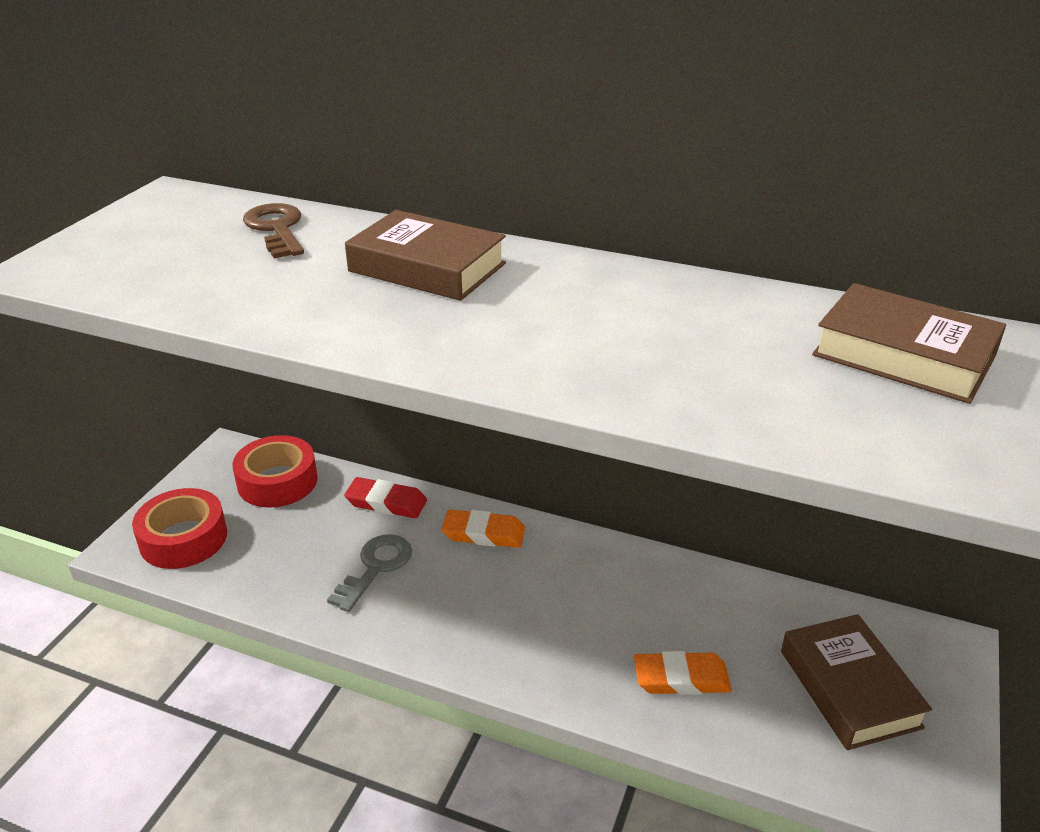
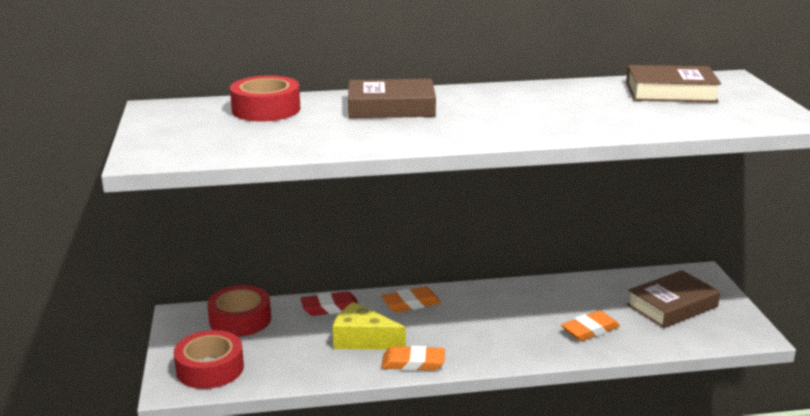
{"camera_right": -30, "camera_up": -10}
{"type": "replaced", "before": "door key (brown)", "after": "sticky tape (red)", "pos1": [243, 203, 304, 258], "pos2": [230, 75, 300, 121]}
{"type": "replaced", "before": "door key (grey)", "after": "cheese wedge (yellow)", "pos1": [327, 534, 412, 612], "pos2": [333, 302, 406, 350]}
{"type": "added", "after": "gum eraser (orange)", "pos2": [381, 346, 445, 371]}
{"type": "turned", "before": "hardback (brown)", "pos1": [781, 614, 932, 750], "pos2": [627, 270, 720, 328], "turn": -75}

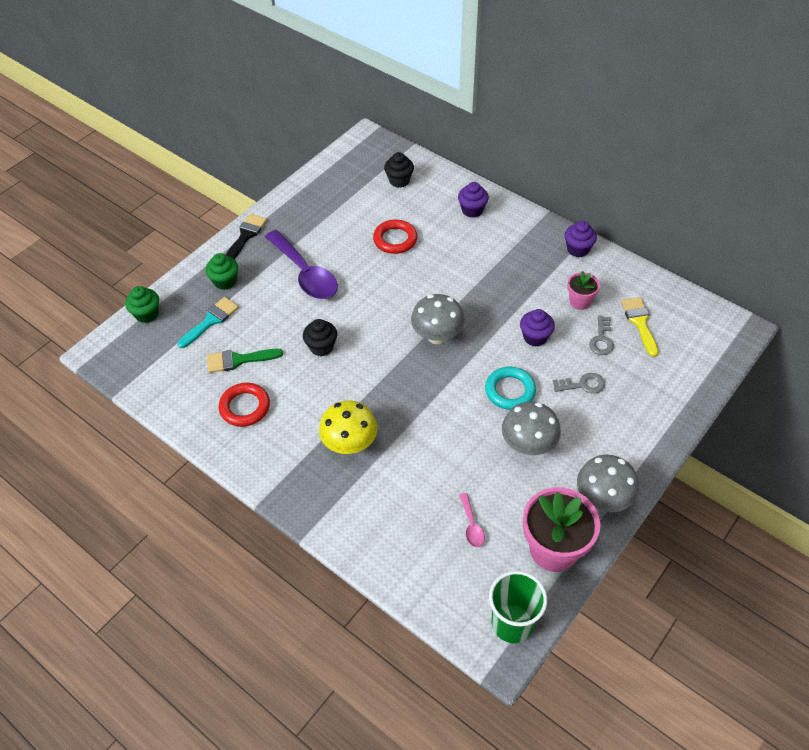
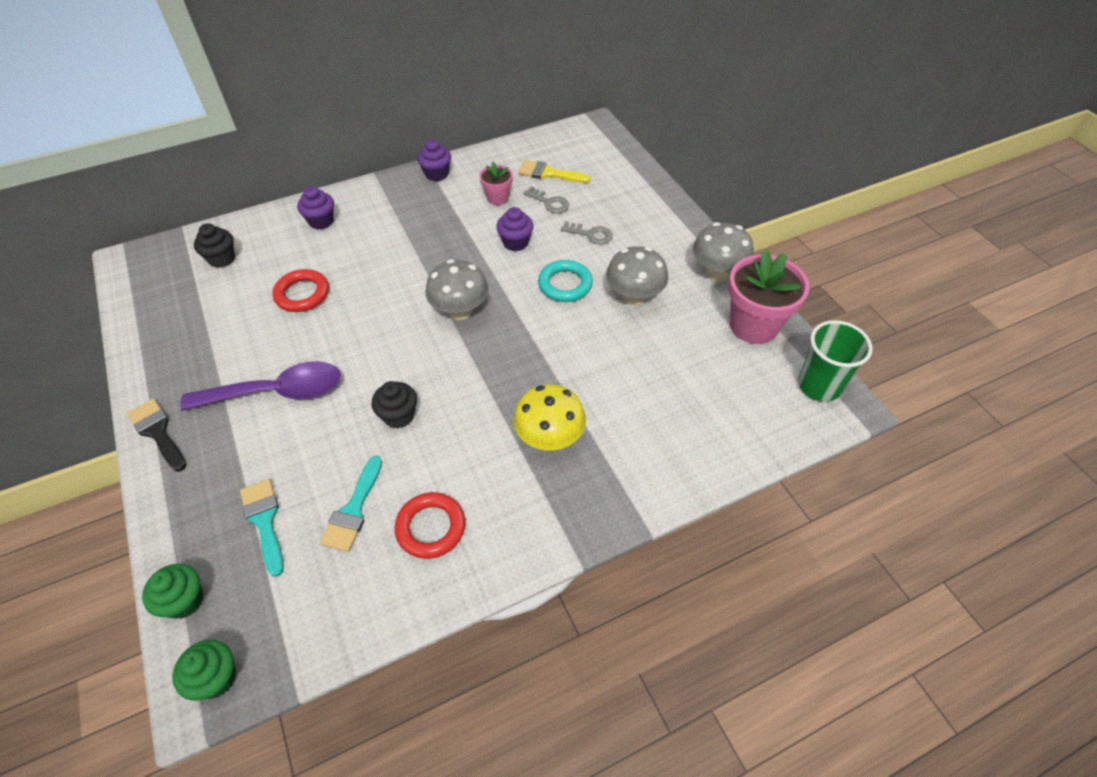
{"camera_right": -65, "camera_up": 0}
{"type": "moved", "before": "fairy cake (green)", "pos1": [205, 253, 238, 290], "pos2": [172, 640, 236, 701]}
{"type": "recoloured", "before": "paintbrush (green)", "after": "paintbrush (aqua)", "pos1": [207, 349, 283, 373], "pos2": [320, 456, 382, 552]}
{"type": "turned", "before": "door key (grey)", "pos1": [553, 373, 605, 394], "pos2": [561, 221, 613, 245], "turn": 90}
{"type": "removed", "before": "teaspoon (pink)", "pos1": [460, 493, 485, 547]}

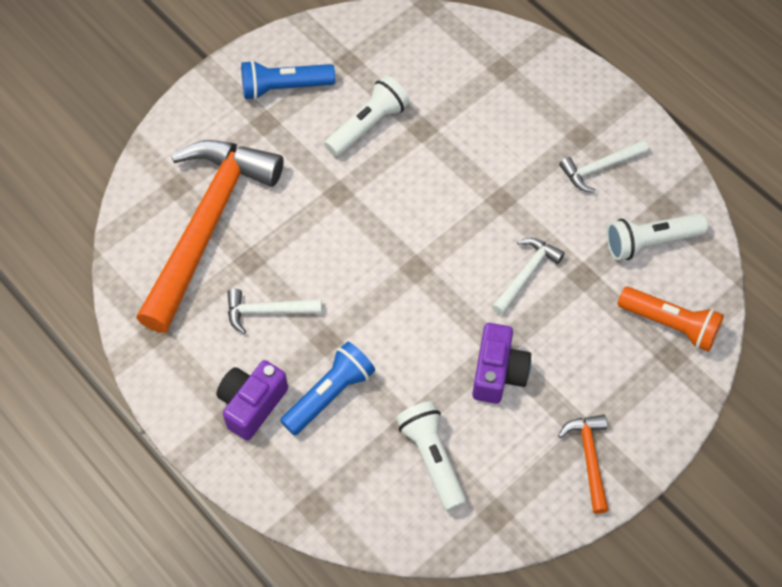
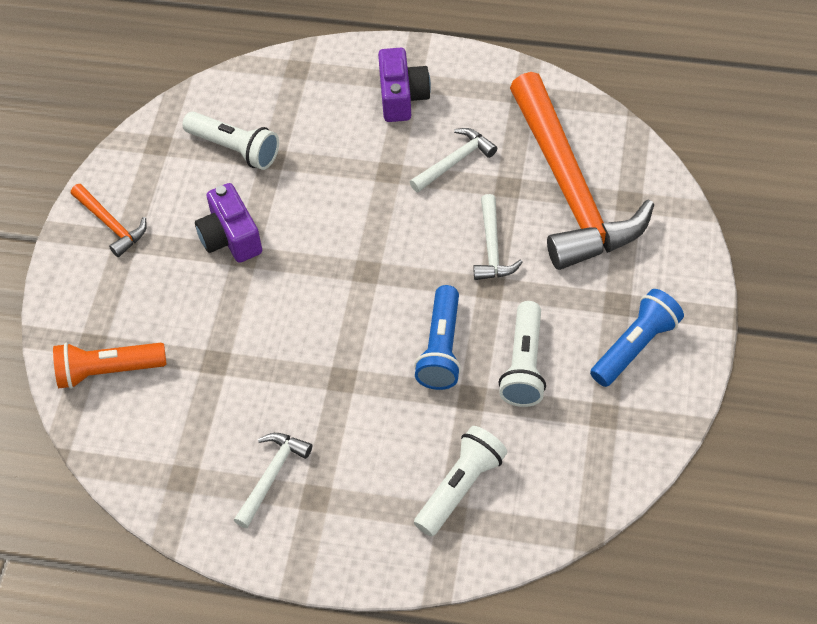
{"camera_right": 145, "camera_up": -5}
{"type": "moved", "before": "torch (cobalt)", "pos1": [280, 342, 375, 436], "pos2": [414, 285, 461, 390]}
{"type": "moved", "before": "torch (white)", "pos1": [606, 213, 708, 260], "pos2": [414, 426, 507, 537]}
{"type": "moved", "before": "claw hammer (white)", "pos1": [492, 238, 565, 315], "pos2": [473, 194, 523, 280]}

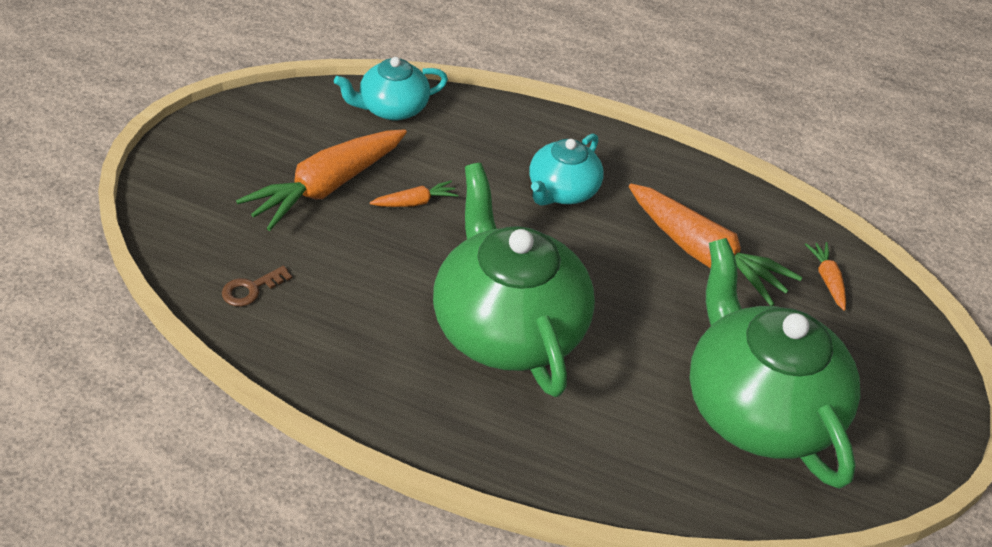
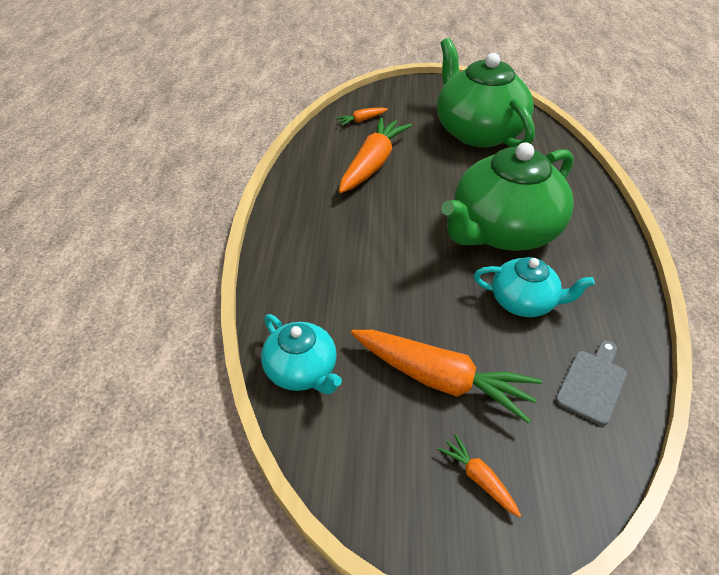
{"camera_right": -105, "camera_up": 0}
{"type": "turned", "before": "tea pot (green)", "pos1": [689, 238, 860, 489], "pos2": [437, 38, 535, 148], "turn": 105}
{"type": "moved", "before": "carrot (orange)", "pos1": [370, 181, 458, 207], "pos2": [438, 434, 521, 517]}
{"type": "moved", "before": "tea pot (aqua)", "pos1": [529, 134, 604, 206], "pos2": [474, 257, 595, 317]}
{"type": "replaced", "before": "door key (brown)", "after": "bread board (grey)", "pos1": [222, 266, 292, 307], "pos2": [556, 340, 627, 426]}

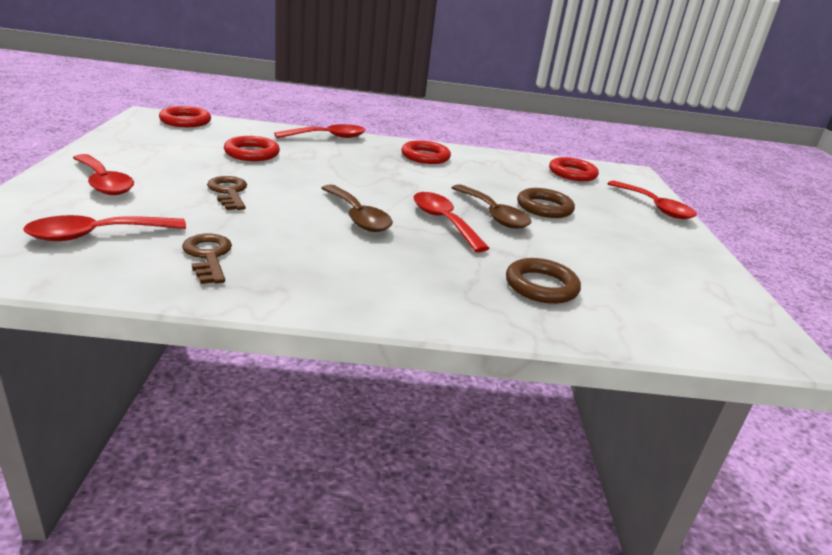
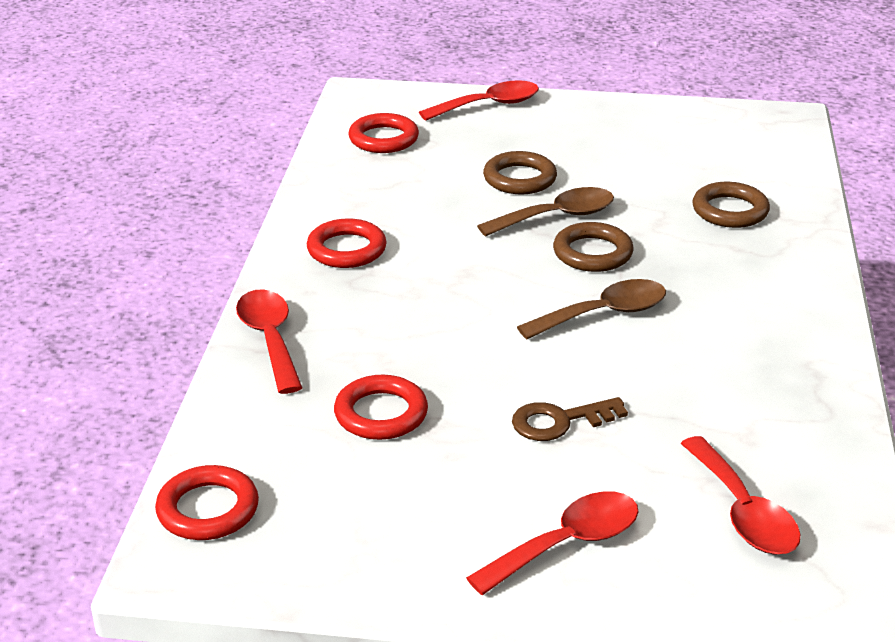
{"camera_right": -80, "camera_up": 5}
{"type": "replaced", "before": "teaspoon (red)", "after": "torus (brown)", "pos1": [413, 192, 490, 252], "pos2": [553, 222, 634, 272]}
{"type": "removed", "before": "door key (brown)", "pos1": [182, 234, 232, 284]}

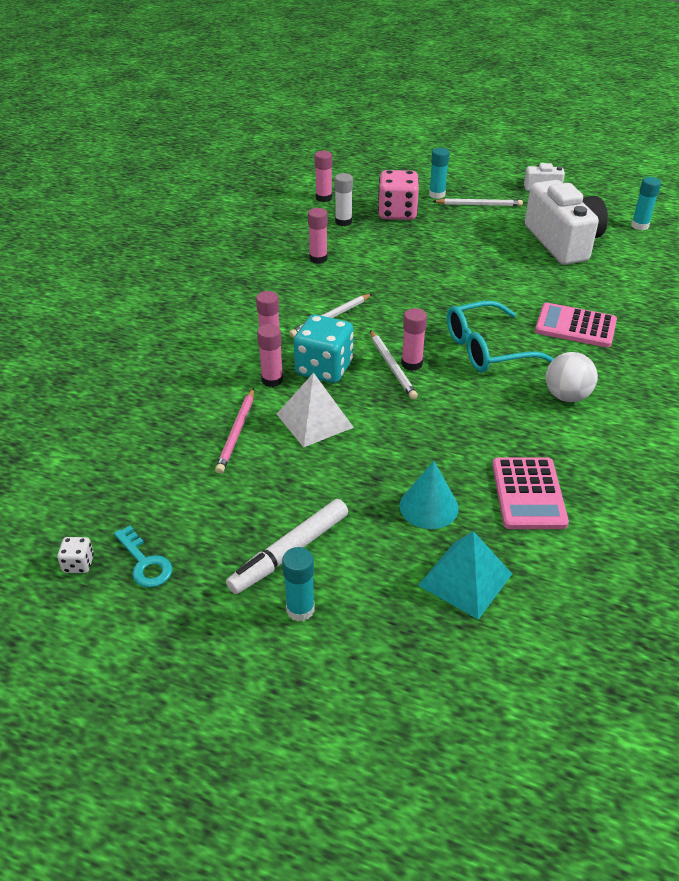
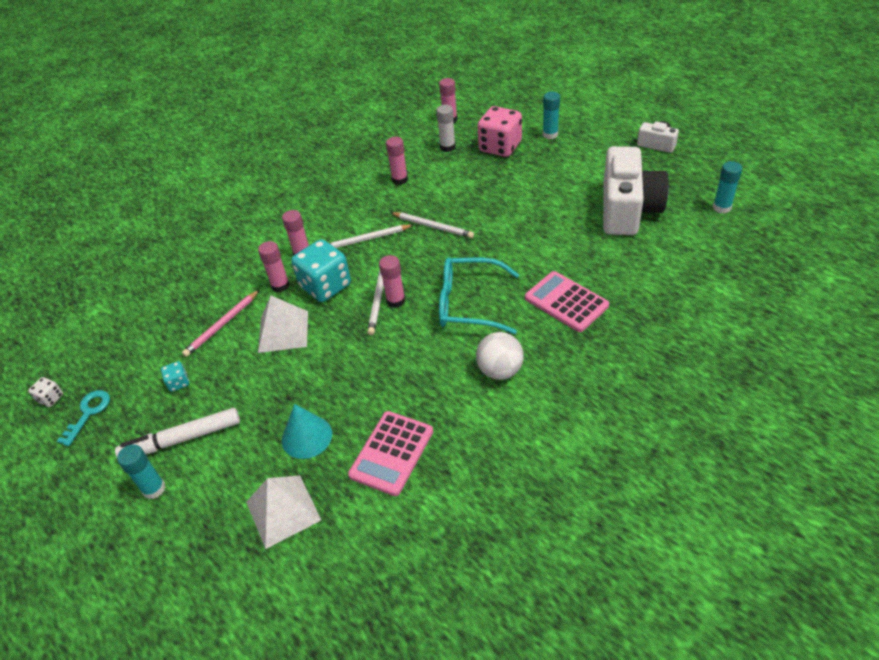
{"camera_right": 30, "camera_up": 5}
{"type": "turned", "before": "door key (aqua)", "pos1": [114, 525, 172, 588], "pos2": [57, 390, 110, 446], "turn": -150}
{"type": "added", "after": "die (aqua)", "pos2": [161, 361, 189, 392]}
{"type": "recoloured", "before": "pyramid (aqua)", "after": "pyramid (white)", "pos1": [418, 531, 512, 620], "pos2": [246, 476, 321, 549]}
{"type": "moved", "before": "wooden pencil (white)", "pos1": [433, 198, 523, 206], "pos2": [390, 212, 474, 238]}

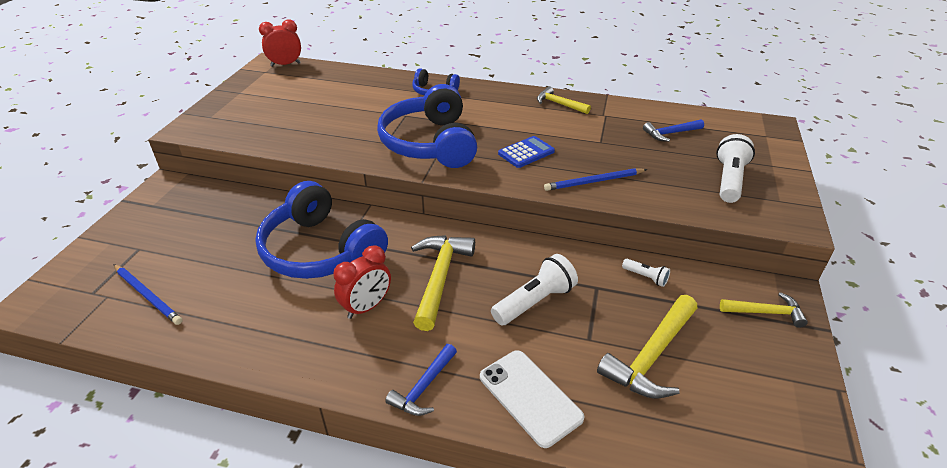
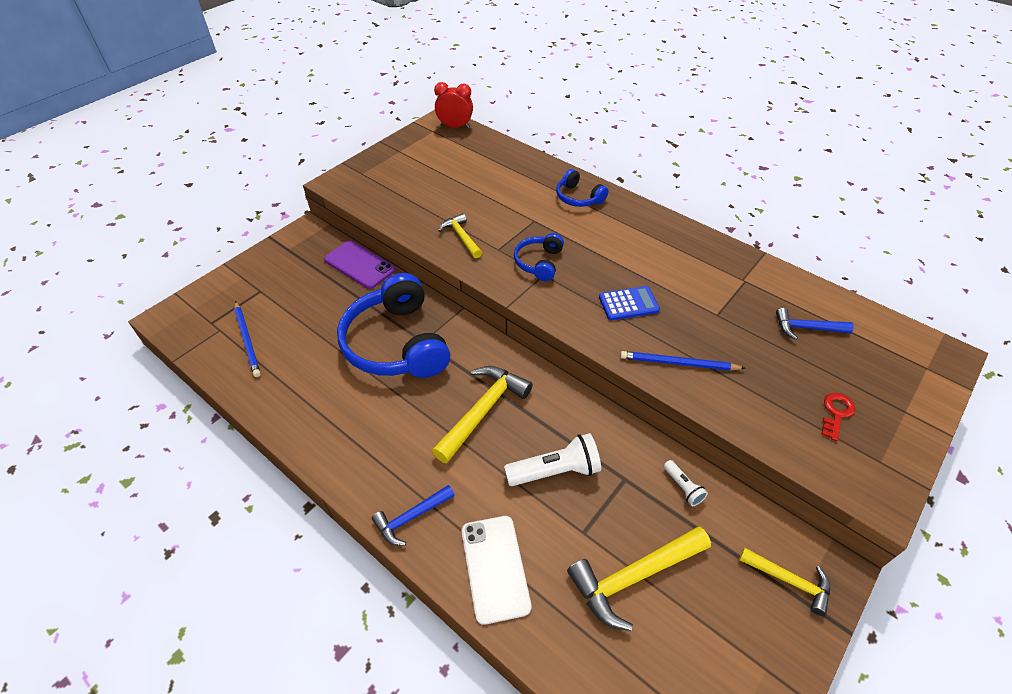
{"camera_right": 25, "camera_up": 10}
{"type": "added", "after": "phone (violet)", "pos2": [324, 241, 395, 289]}
{"type": "moved", "before": "claw hammer (yellow)", "pos1": [537, 86, 591, 114], "pos2": [439, 213, 482, 258]}
{"type": "resized", "before": "headphones (cobalt)", "pos1": [377, 84, 477, 168], "pos2": [514, 233, 564, 281], "scale": 0.49}
{"type": "replaced", "before": "torch (white)", "after": "door key (red)", "pos1": [716, 134, 755, 203], "pos2": [821, 393, 855, 441]}
{"type": "removed", "before": "alarm clock (red)", "pos1": [333, 245, 391, 319]}

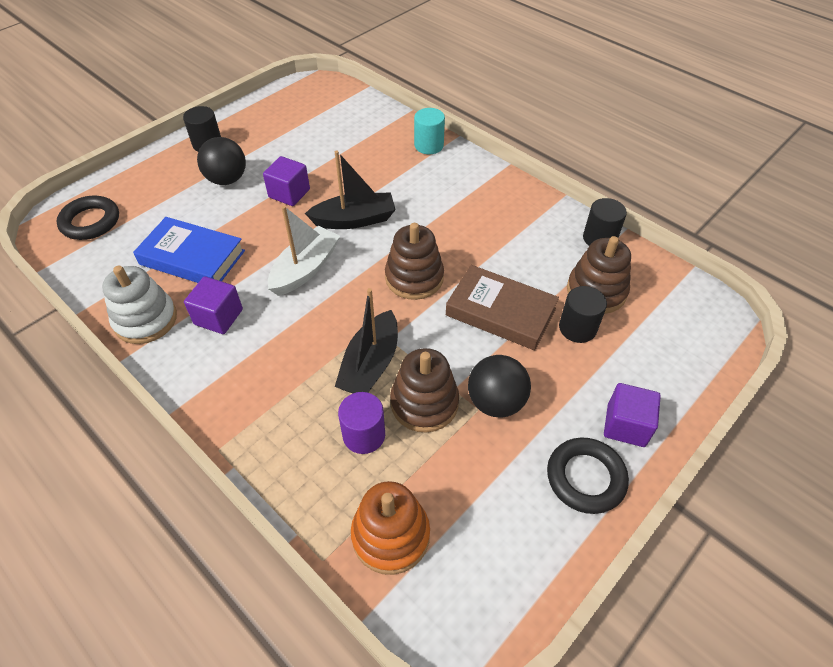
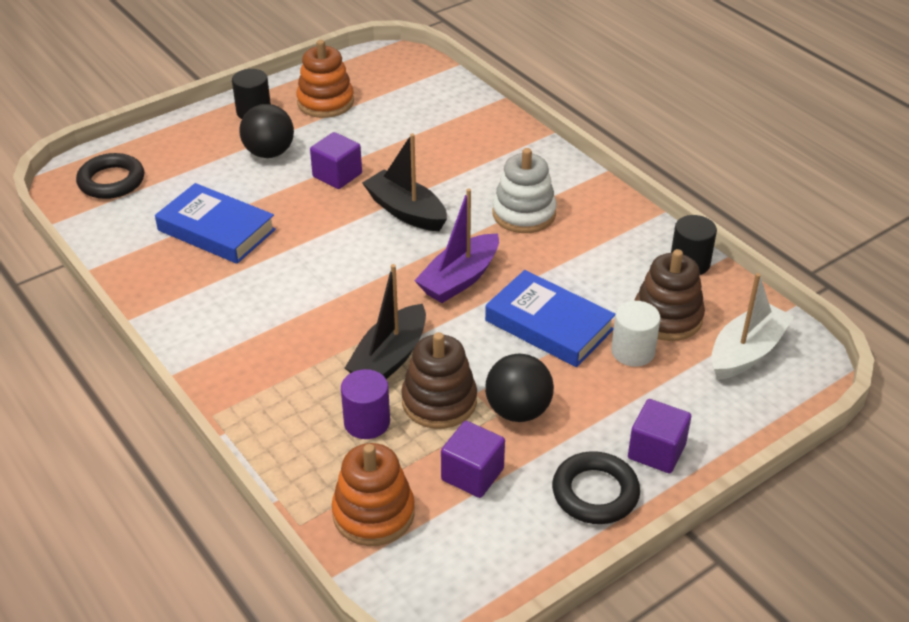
{"camera_right": 10, "camera_up": -10}
{"type": "added", "after": "stacking rings (orange)", "pos2": [296, 40, 354, 118]}
{"type": "turned", "before": "boat (ebony)", "pos1": [305, 150, 396, 229], "pos2": [362, 133, 447, 231], "turn": -135}
{"type": "replaced", "before": "stacking rings (brown)", "after": "boat (violet)", "pos1": [385, 223, 444, 300], "pos2": [414, 188, 499, 303]}
{"type": "moved", "before": "block (violet)", "pos1": [184, 276, 243, 334], "pos2": [441, 421, 505, 498]}
{"type": "recoloured", "before": "hardback (brown)", "after": "hardback (cobalt)", "pos1": [446, 265, 559, 351], "pos2": [485, 270, 615, 367]}
{"type": "moved", "before": "stacking rings (white)", "pos1": [102, 266, 177, 344], "pos2": [492, 148, 557, 233]}
{"type": "recoloured", "before": "cylinder (ebony)", "after": "cylinder (white)", "pos1": [559, 286, 607, 343], "pos2": [611, 301, 661, 367]}
{"type": "moved", "before": "boat (white)", "pos1": [268, 206, 340, 296], "pos2": [711, 273, 794, 380]}
{"type": "removed", "before": "cylinder (aqua)", "pos1": [414, 108, 445, 154]}

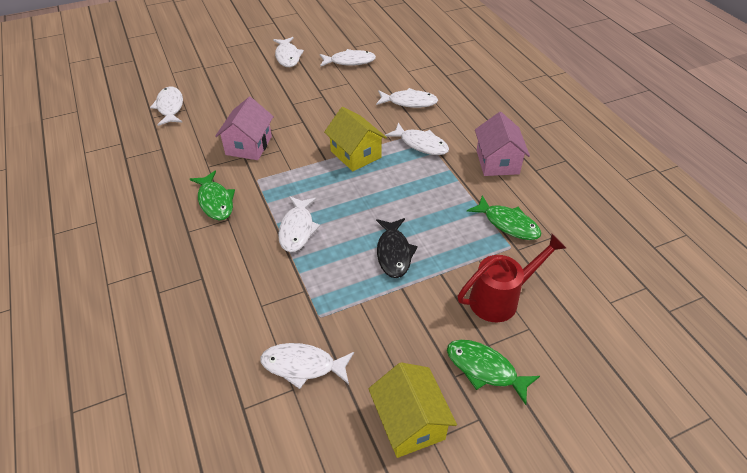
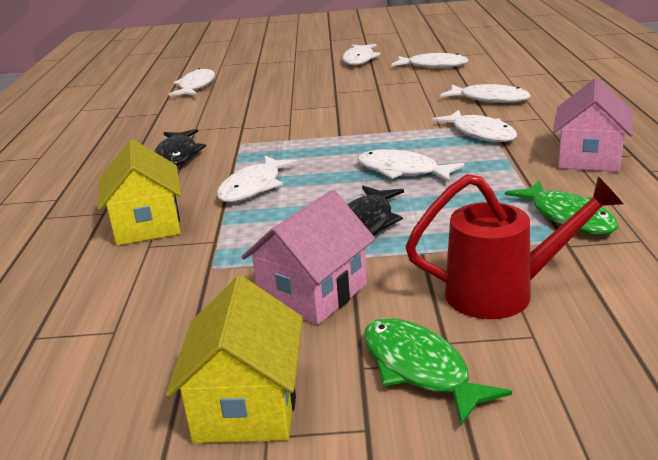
{"camera_right": 25, "camera_up": -20}
{"type": "moved", "before": "toy house (yellow)", "pos1": [324, 107, 387, 171], "pos2": [98, 139, 181, 246]}
{"type": "recoloured", "before": "fish (green)", "after": "fish (ebony)", "pos1": [190, 171, 235, 220], "pos2": [154, 129, 206, 166]}
{"type": "moved", "before": "toy house (pink)", "pos1": [215, 97, 274, 160], "pos2": [241, 190, 375, 325]}
{"type": "moved", "before": "fish (white)", "pos1": [260, 343, 354, 389], "pos2": [357, 149, 464, 182]}

